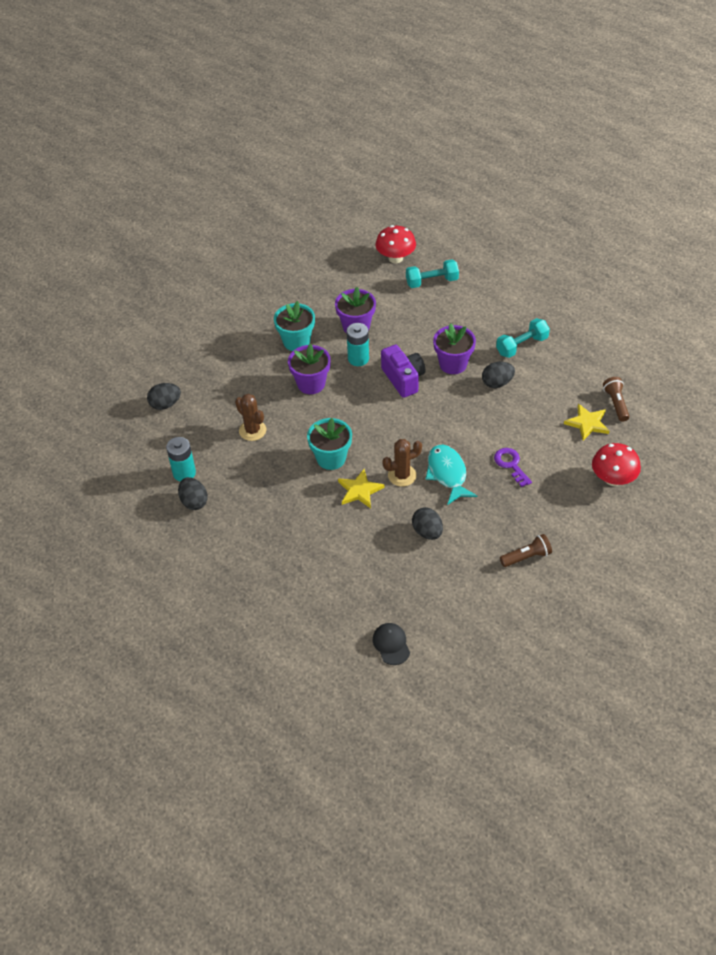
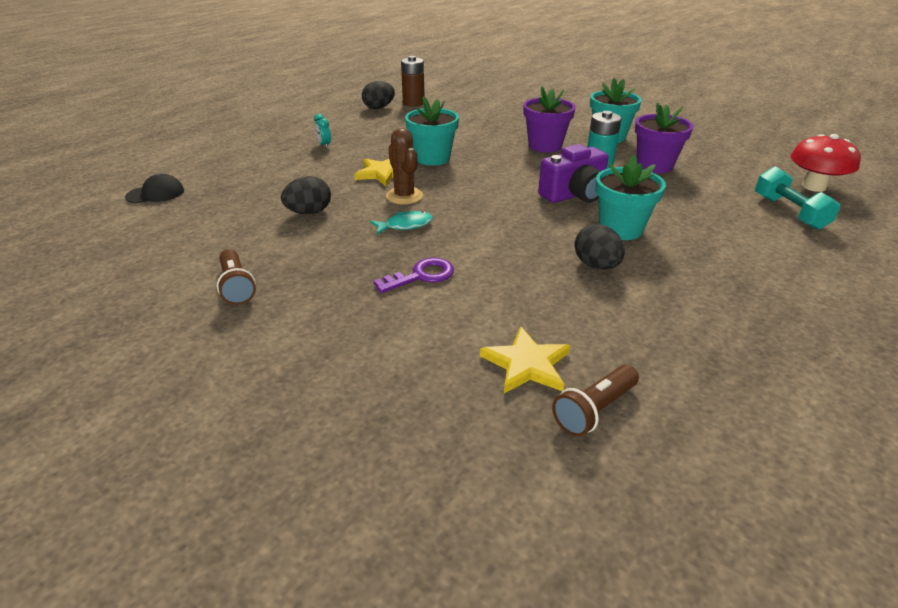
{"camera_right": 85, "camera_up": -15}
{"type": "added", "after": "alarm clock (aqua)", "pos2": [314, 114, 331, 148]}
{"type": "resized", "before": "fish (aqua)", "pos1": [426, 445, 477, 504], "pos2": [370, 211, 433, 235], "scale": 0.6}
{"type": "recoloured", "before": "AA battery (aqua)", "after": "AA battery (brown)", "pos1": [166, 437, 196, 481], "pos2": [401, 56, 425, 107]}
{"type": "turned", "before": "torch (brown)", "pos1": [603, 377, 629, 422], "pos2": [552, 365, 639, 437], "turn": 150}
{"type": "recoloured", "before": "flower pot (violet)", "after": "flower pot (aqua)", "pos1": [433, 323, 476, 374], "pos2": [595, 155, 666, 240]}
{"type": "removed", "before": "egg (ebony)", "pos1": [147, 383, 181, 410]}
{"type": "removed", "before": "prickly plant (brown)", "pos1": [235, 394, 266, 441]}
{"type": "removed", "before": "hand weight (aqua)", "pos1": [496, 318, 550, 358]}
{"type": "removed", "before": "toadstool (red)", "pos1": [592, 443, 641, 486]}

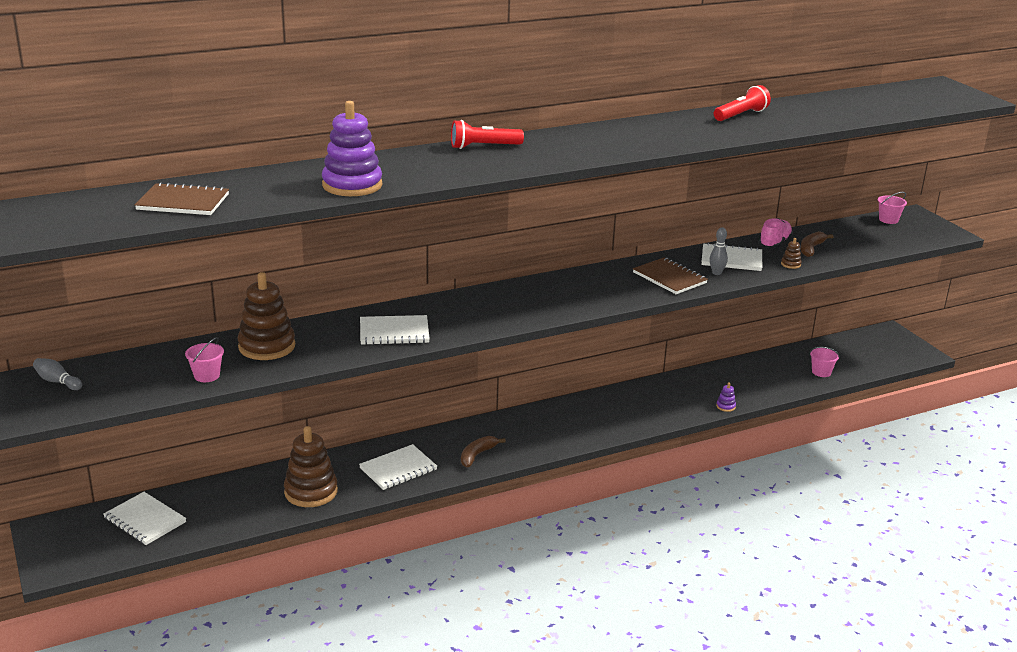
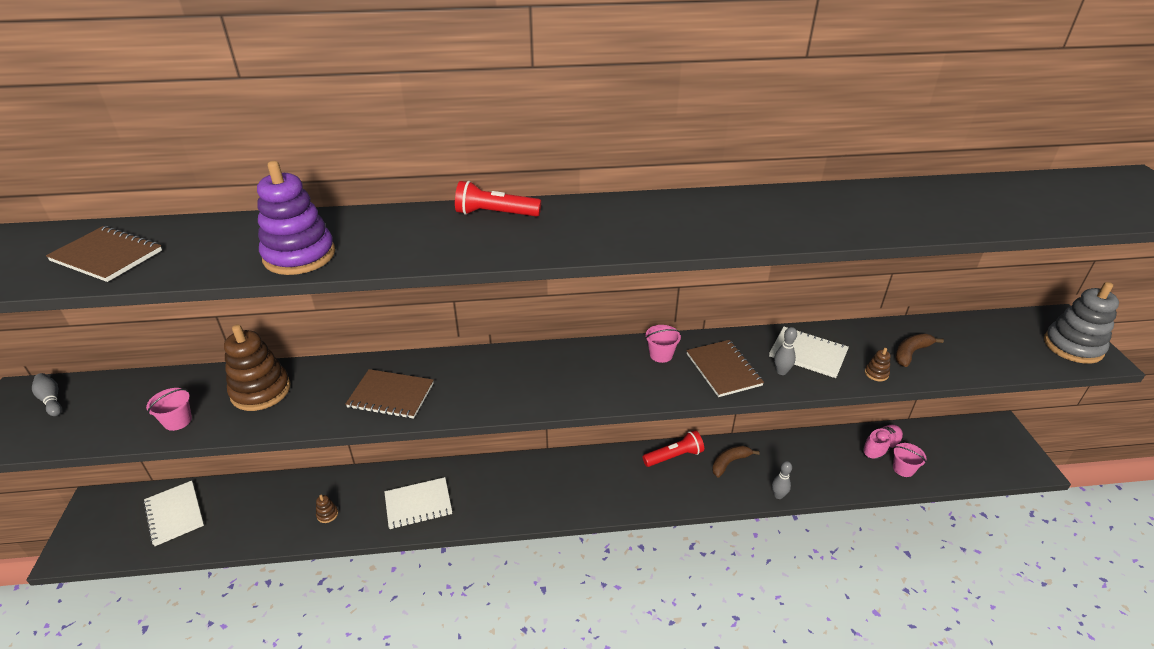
{"camera_right": 20, "camera_up": 10}
{"type": "resized", "before": "stacking rings (brown)", "pos1": [284, 426, 338, 507], "pos2": [316, 495, 338, 523], "scale": 0.41}
{"type": "recoloured", "before": "exercise book (white)", "after": "exercise book (brown)", "pos1": [360, 315, 430, 345], "pos2": [345, 369, 434, 419]}
{"type": "moved", "before": "torch (red)", "pos1": [714, 85, 771, 121], "pos2": [643, 430, 704, 467]}
{"type": "moved", "before": "pail (pink)", "pos1": [878, 192, 907, 224], "pos2": [645, 325, 681, 363]}
{"type": "moved", "before": "banana (brown)", "pos1": [461, 436, 506, 467], "pos2": [712, 445, 760, 477]}
{"type": "replaced", "before": "stacking rings (violet)", "after": "bowling pin (grey)", "pos1": [716, 382, 736, 412], "pos2": [772, 461, 792, 499]}
{"type": "moved", "before": "shoe (pink)", "pos1": [759, 218, 793, 248], "pos2": [862, 425, 903, 461]}
{"type": "added", "after": "stacking rings (grey)", "pos2": [1044, 282, 1119, 364]}

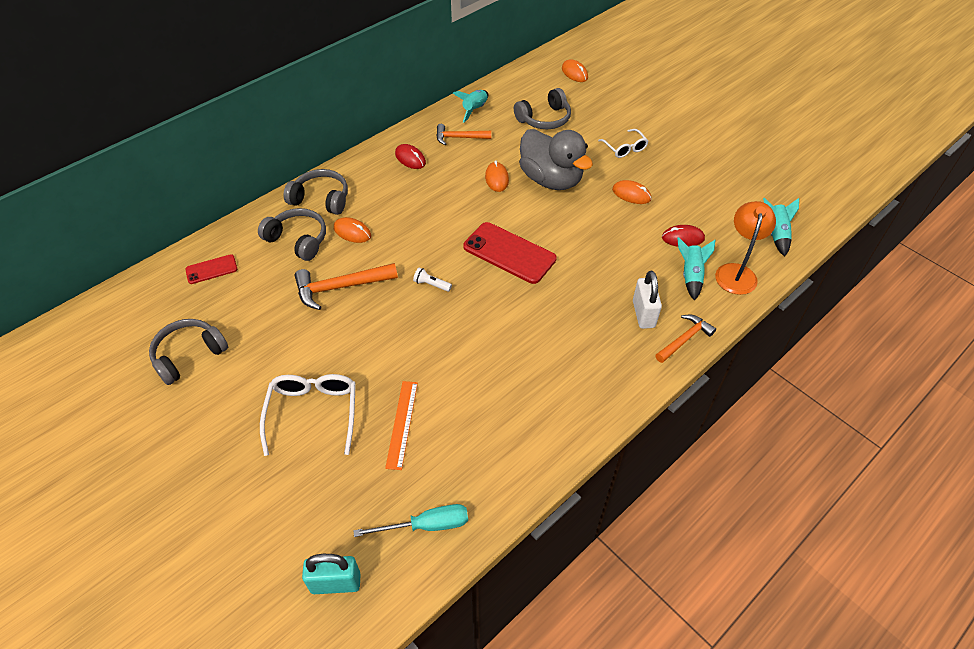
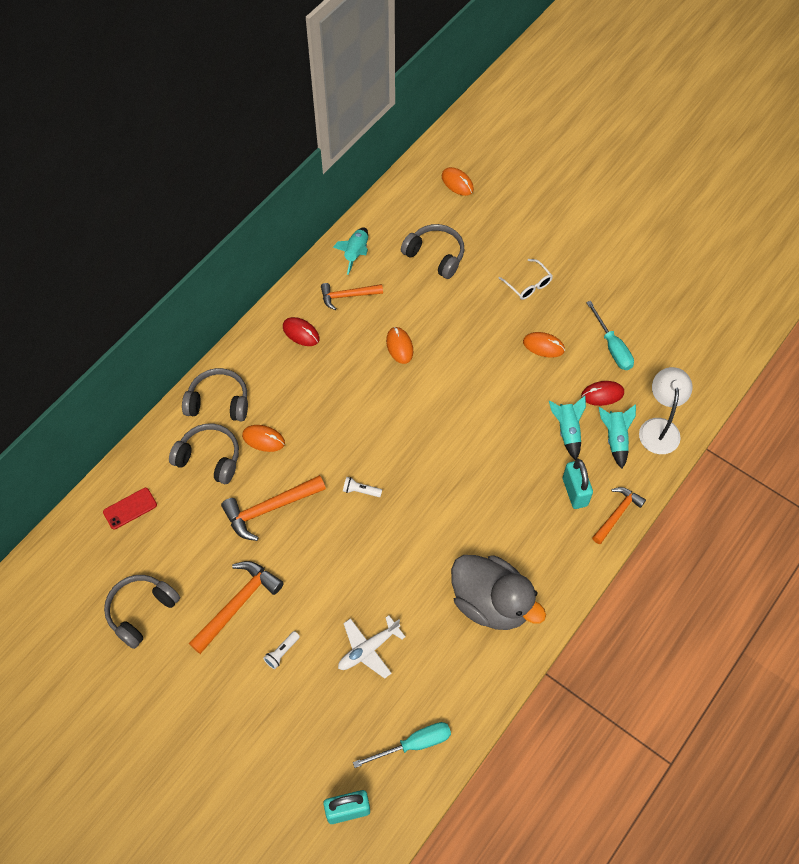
{"camera_right": -10, "camera_up": 10}
{"type": "added", "after": "claw hammer (orange)", "pos2": [189, 561, 284, 654]}
{"type": "replaced", "before": "glasses (white)", "after": "torch (white)", "pos1": [260, 374, 356, 456], "pos2": [263, 631, 300, 669]}
{"type": "replaced", "before": "ruler (orange)", "after": "toy plane (white)", "pos1": [385, 381, 418, 470], "pos2": [338, 615, 405, 679]}
{"type": "turned", "before": "headphones (grey)", "pos1": [514, 88, 571, 129], "pos2": [401, 224, 464, 279], "turn": -105}
{"type": "moved", "before": "toy duck (grey)", "pos1": [519, 129, 593, 190], "pos2": [451, 555, 546, 630]}
{"type": "moved", "before": "spaceship (aqua)", "pos1": [763, 198, 799, 257], "pos2": [549, 396, 586, 460]}
{"type": "recoloured", "before": "small lock (white)", "after": "small lock (aqua)", "pos1": [633, 271, 662, 329], "pos2": [563, 459, 593, 509]}
{"type": "added", "after": "hand screwdriver (aqua)", "pos2": [586, 301, 634, 370]}
{"type": "recoloured", "before": "lamp (orange)", "after": "lamp (white)", "pos1": [715, 201, 776, 295], "pos2": [639, 367, 692, 454]}
{"type": "removed", "before": "phone (red)", "pos1": [463, 222, 557, 284]}

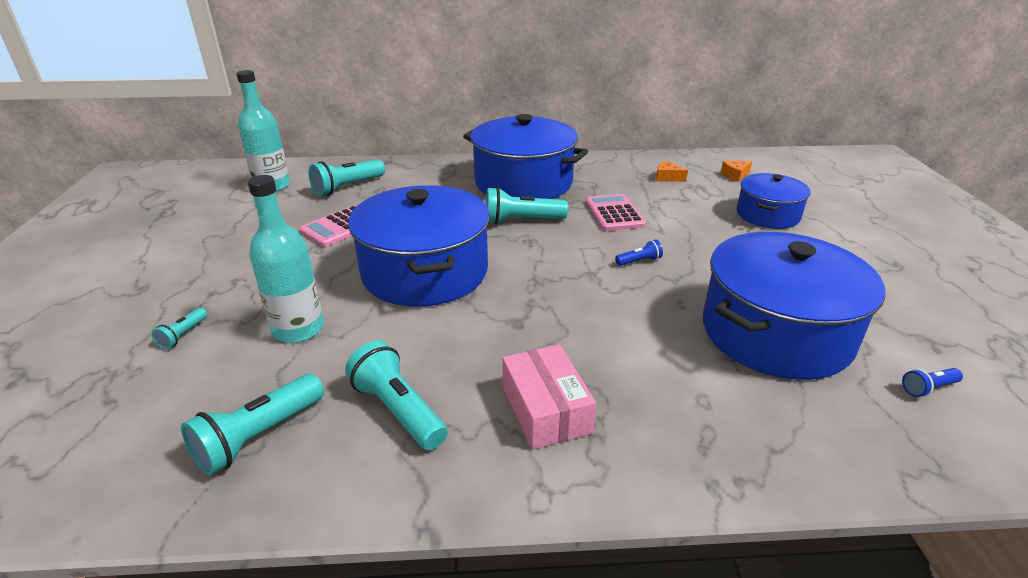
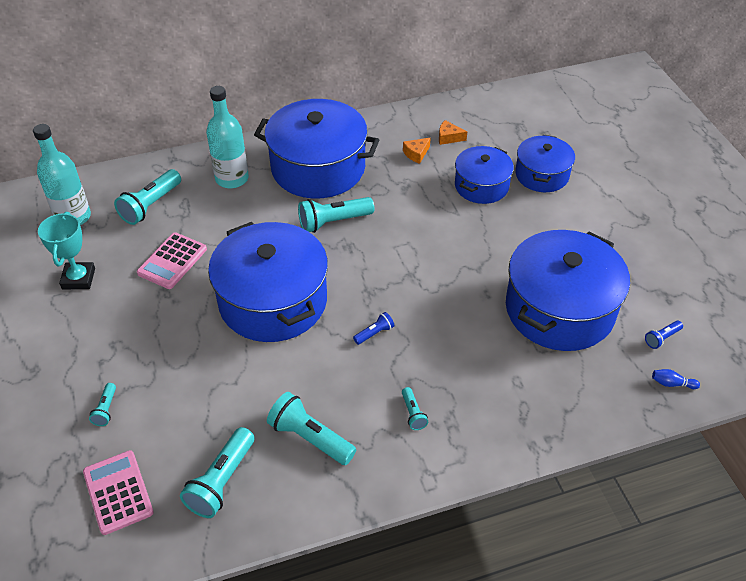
{"camera_right": -15, "camera_up": 15}
{"type": "added", "after": "prize cup (aqua)", "pos2": [38, 212, 95, 289]}
{"type": "moved", "before": "adding machine (pink)", "pos1": [585, 194, 646, 231], "pos2": [83, 450, 154, 535]}
{"type": "moved", "before": "bottle (aqua)", "pos1": [248, 175, 324, 343], "pos2": [206, 86, 249, 188]}
{"type": "moved", "before": "torch (cobalt)", "pos1": [615, 240, 663, 266], "pos2": [353, 312, 395, 345]}
{"type": "replaced", "before": "parcel (pink)", "after": "torch (aqua)", "pos1": [502, 344, 596, 450], "pos2": [402, 387, 428, 430]}
{"type": "moved", "before": "cheese wedge (orange)", "pos1": [721, 161, 752, 182], "pos2": [403, 138, 431, 164]}
{"type": "added", "after": "pot (cobalt)", "pos2": [455, 146, 514, 204]}
{"type": "added", "after": "bowling pin (cobalt)", "pos2": [652, 369, 700, 389]}

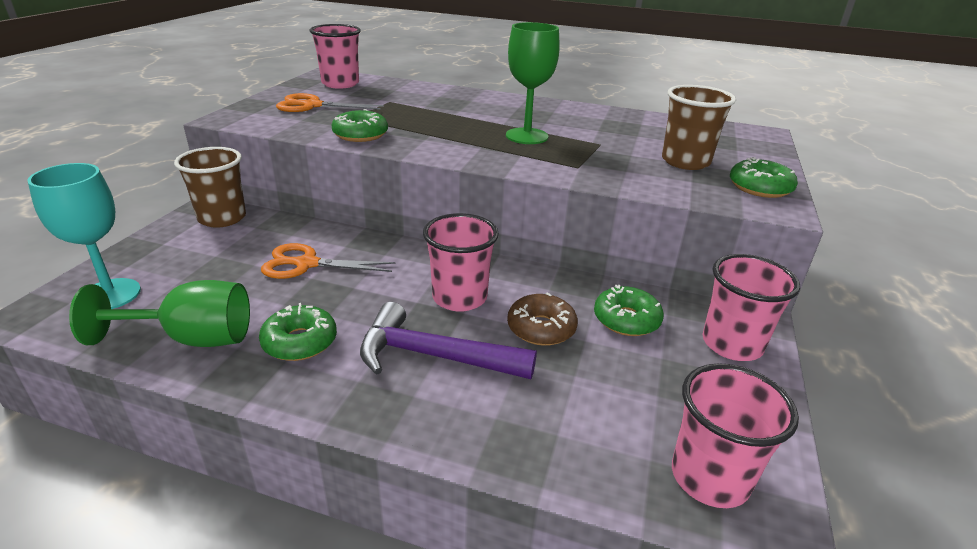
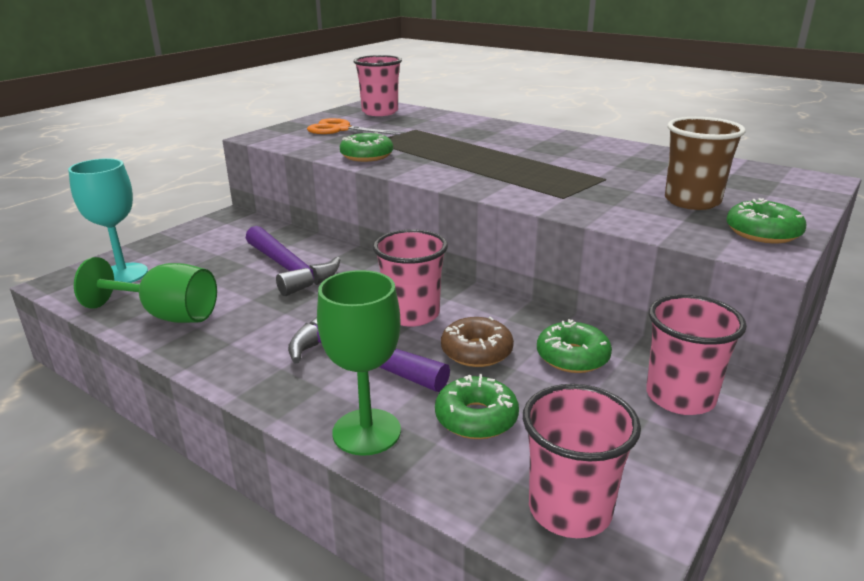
{"camera_right": 20, "camera_up": -5}
{"type": "replaced", "before": "shears (orange)", "after": "claw hammer (violet)", "pos1": [261, 243, 396, 279], "pos2": [246, 226, 340, 296]}
{"type": "moved", "before": "chalice (green)", "pos1": [506, 22, 560, 144], "pos2": [317, 270, 401, 456]}
{"type": "moved", "before": "donut (green)", "pos1": [259, 303, 337, 361], "pos2": [435, 374, 519, 439]}
{"type": "removed", "before": "beaker (brown)", "pos1": [174, 147, 246, 228]}

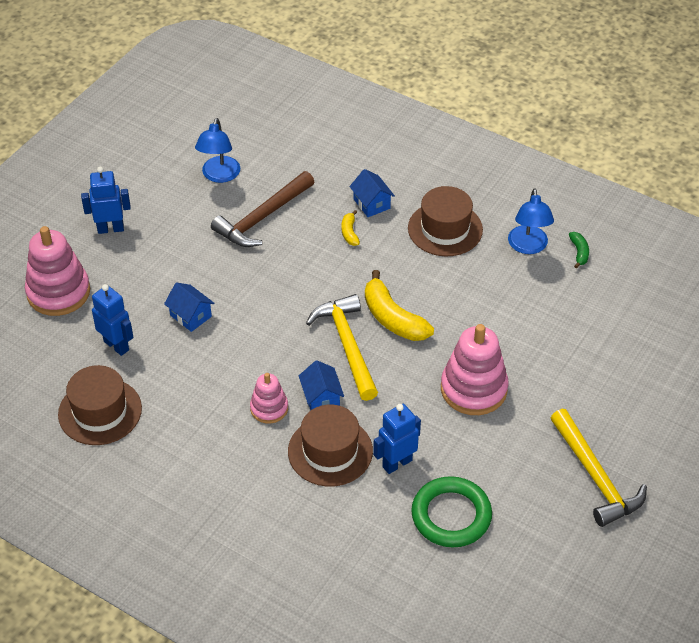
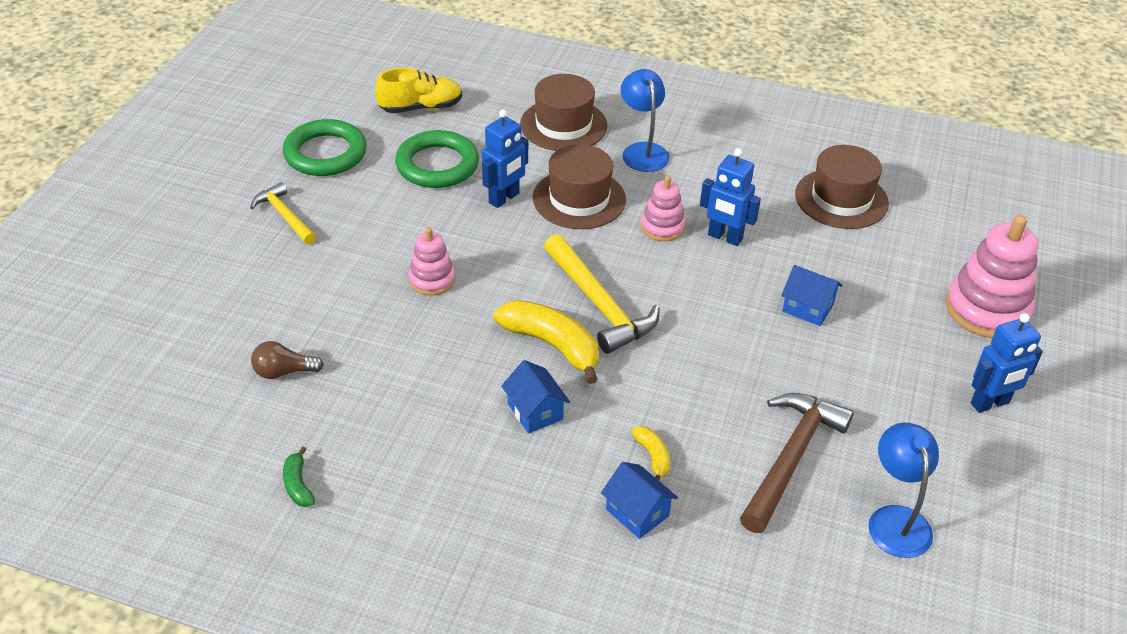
{"camera_right": 165, "camera_up": -5}
{"type": "resized", "before": "claw hammer (yellow)", "pos1": [551, 409, 647, 527], "pos2": [250, 182, 316, 245], "scale": 0.61}
{"type": "added", "after": "light bulb (brown)", "pos2": [251, 341, 324, 379]}
{"type": "added", "after": "torus (green)", "pos2": [283, 119, 367, 176]}
{"type": "added", "after": "shoe (yellow)", "pos2": [375, 68, 462, 113]}
{"type": "resized", "before": "stacking rings (pink)", "pos1": [441, 324, 509, 415], "pos2": [408, 227, 455, 295], "scale": 0.56}
{"type": "moved", "before": "toy house (cobalt)", "pos1": [299, 360, 344, 411], "pos2": [501, 360, 570, 434]}
{"type": "moved", "before": "top hat (brown)", "pos1": [408, 186, 483, 256], "pos2": [520, 74, 607, 151]}
{"type": "moved", "before": "lamp (cobalt)", "pos1": [508, 188, 554, 254], "pos2": [621, 69, 670, 172]}
{"type": "moved", "before": "robot figure (cobalt)", "pos1": [92, 284, 133, 356], "pos2": [700, 148, 761, 246]}

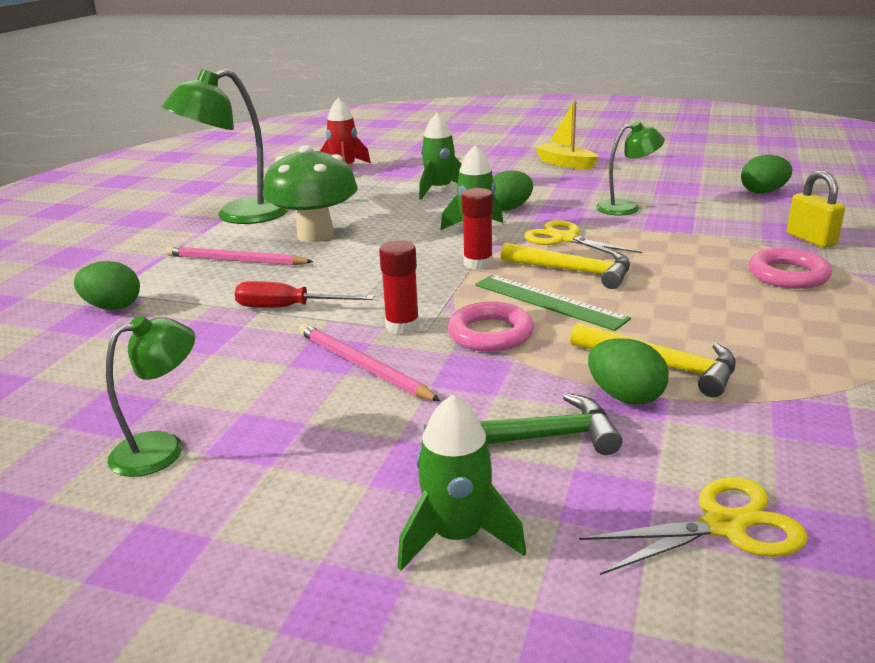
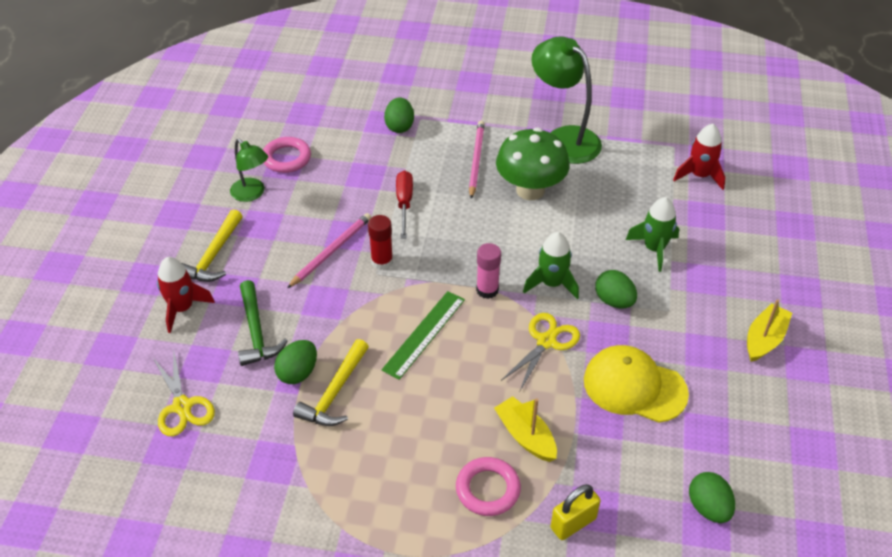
{"camera_right": 80, "camera_up": 20}
{"type": "recoloured", "before": "spaceship (green)", "after": "spaceship (red)", "pos1": [397, 394, 526, 571], "pos2": [157, 257, 215, 333]}
{"type": "moved", "before": "claw hammer (yellow)", "pos1": [501, 242, 630, 289], "pos2": [182, 209, 243, 282]}
{"type": "moved", "before": "torus (pink)", "pos1": [448, 302, 534, 352], "pos2": [263, 137, 311, 173]}
{"type": "recoloured", "before": "stick of glue (red)", "after": "stick of glue (pink)", "pos1": [461, 188, 493, 270], "pos2": [476, 243, 501, 299]}
{"type": "added", "after": "boat (yellow)", "pos2": [494, 396, 557, 462]}
{"type": "replaced", "before": "lamp (green)", "after": "peaked cap (yellow)", "pos1": [596, 121, 665, 216], "pos2": [584, 345, 689, 423]}

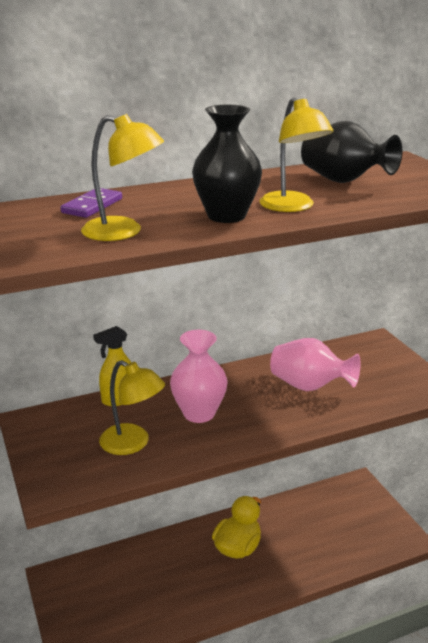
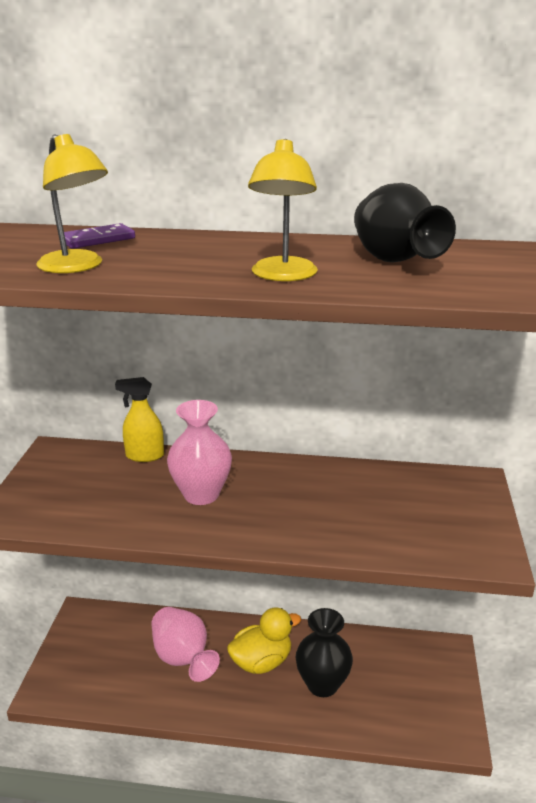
{"camera_right": 30, "camera_up": 0}
{"type": "moved", "before": "vase (pink)", "pos1": [270, 338, 360, 391], "pos2": [151, 607, 220, 682]}
{"type": "moved", "before": "vase (ebony)", "pos1": [192, 105, 262, 223], "pos2": [296, 608, 353, 697]}
{"type": "removed", "before": "lamp (yellow)", "pos1": [99, 360, 165, 455]}

